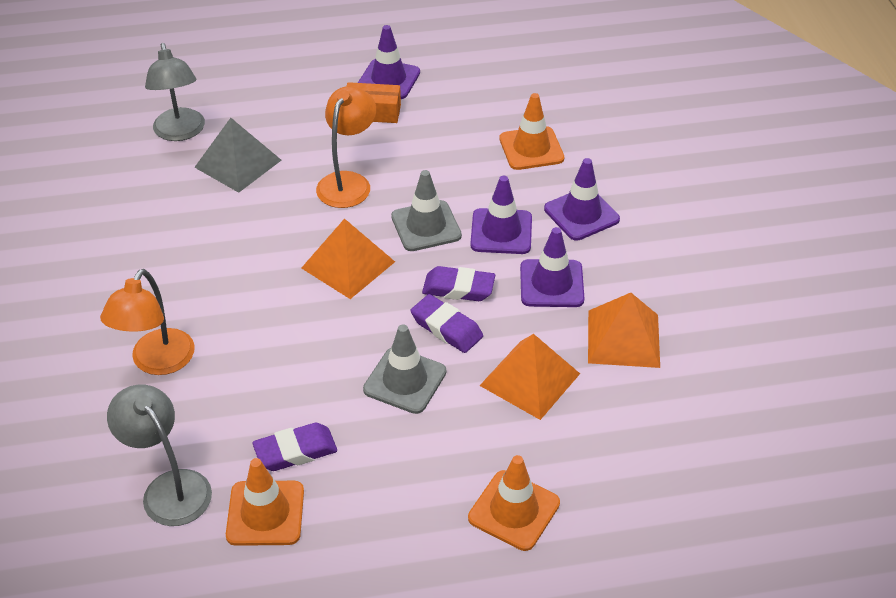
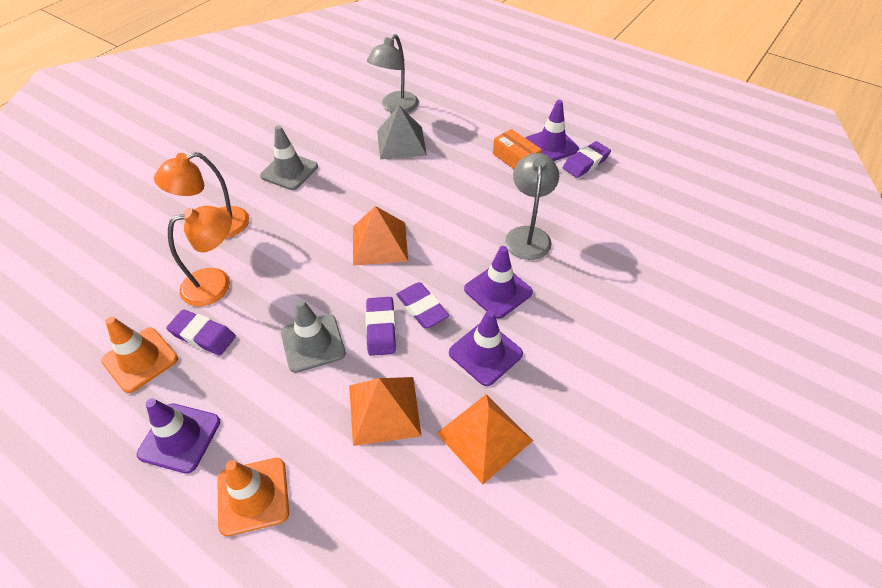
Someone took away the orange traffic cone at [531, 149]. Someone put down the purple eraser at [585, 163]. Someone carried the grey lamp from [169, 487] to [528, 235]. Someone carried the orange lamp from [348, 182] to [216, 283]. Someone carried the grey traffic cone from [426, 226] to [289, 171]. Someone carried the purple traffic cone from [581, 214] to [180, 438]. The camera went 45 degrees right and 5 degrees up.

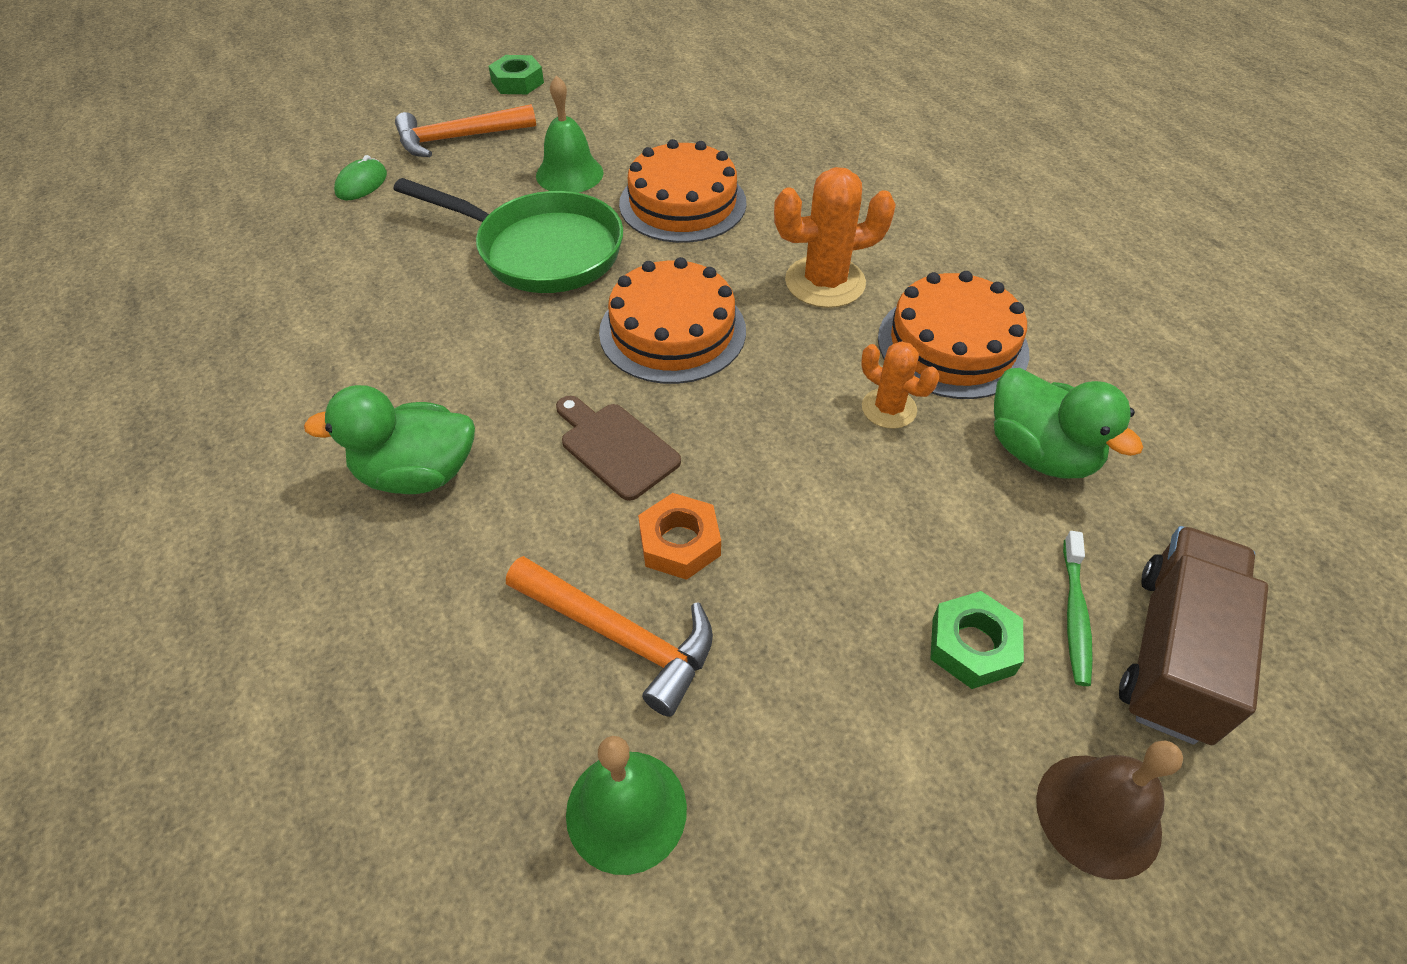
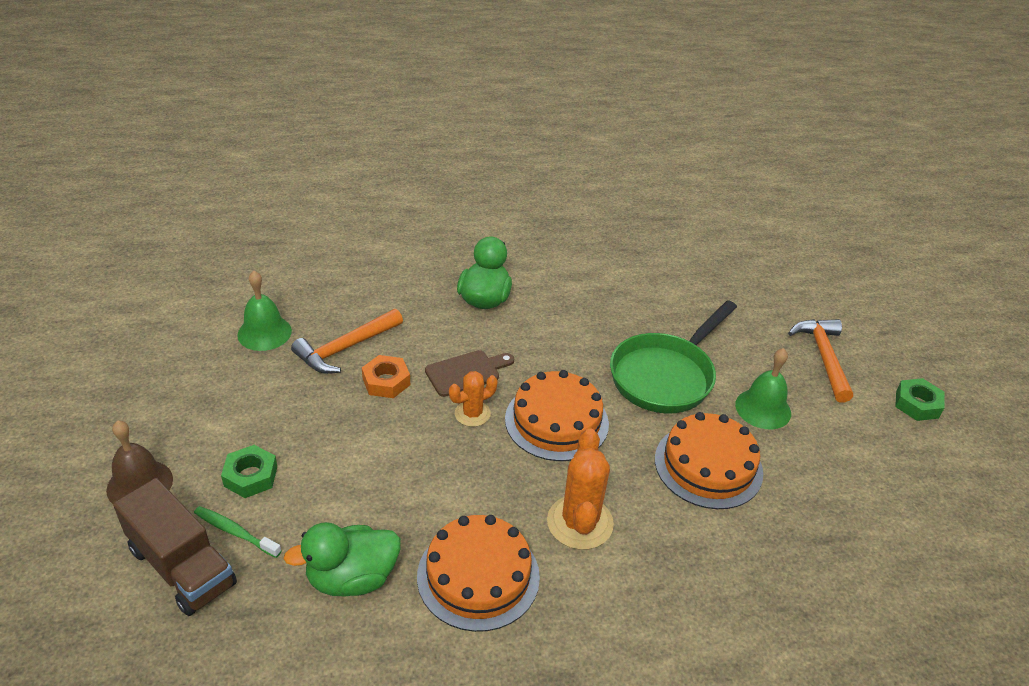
Someone took away the green mouse at [361, 184]. Someone carried the orange cactus from [889, 408] to [472, 414]. The camera went 105 degrees right and 10 degrees down.

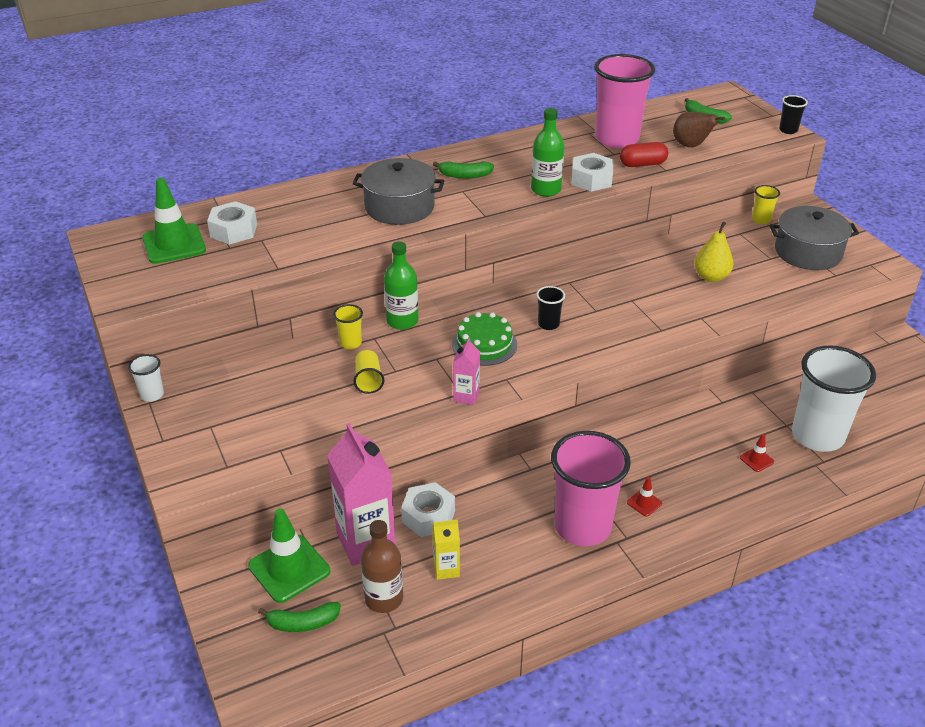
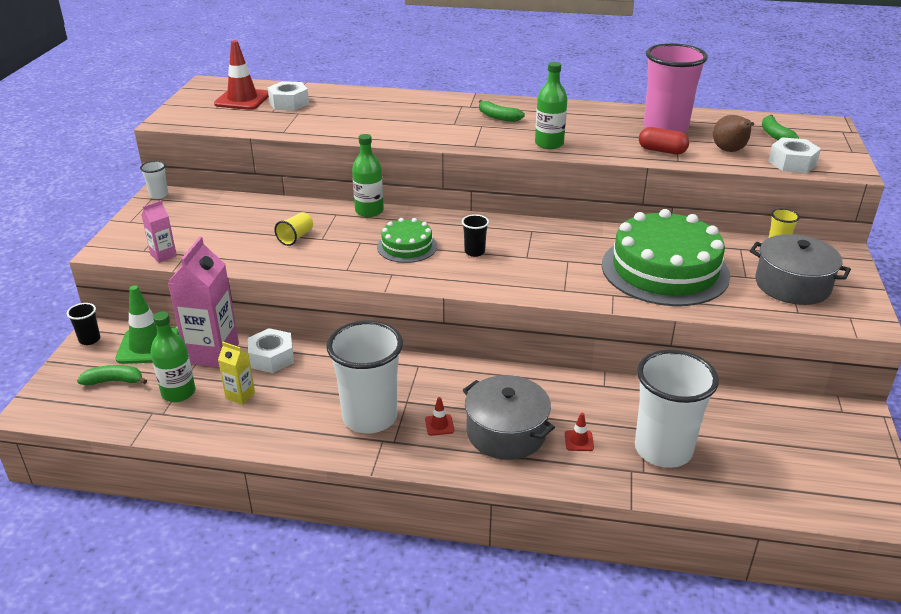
Someone took away the yellow cup at [350, 343]. Someone carried the grey pot from [399, 207] to [506, 432]. Someone carried the pink carton from [466, 396] to [163, 255]. Someone carried the white nut from [591, 179] to [792, 163]. Someone carried the black cup from [788, 130] to [89, 339]. Someone swapped the yellow pear at [711, 277] for the green cake at [665, 270]. Someone repainted the green traffic cone at [174, 244], which became the red traffic cone at [242, 99]. Someone repainted the brown bottle at [384, 598], which became the green bottle at [178, 392]. Someone repainted the pink cup at [582, 527], which became the white cup at [370, 417]. Someone rotated the green banana at [302, 623] by 150 degrees clockwise. The camera went 35 degrees right and 5 degrees down.

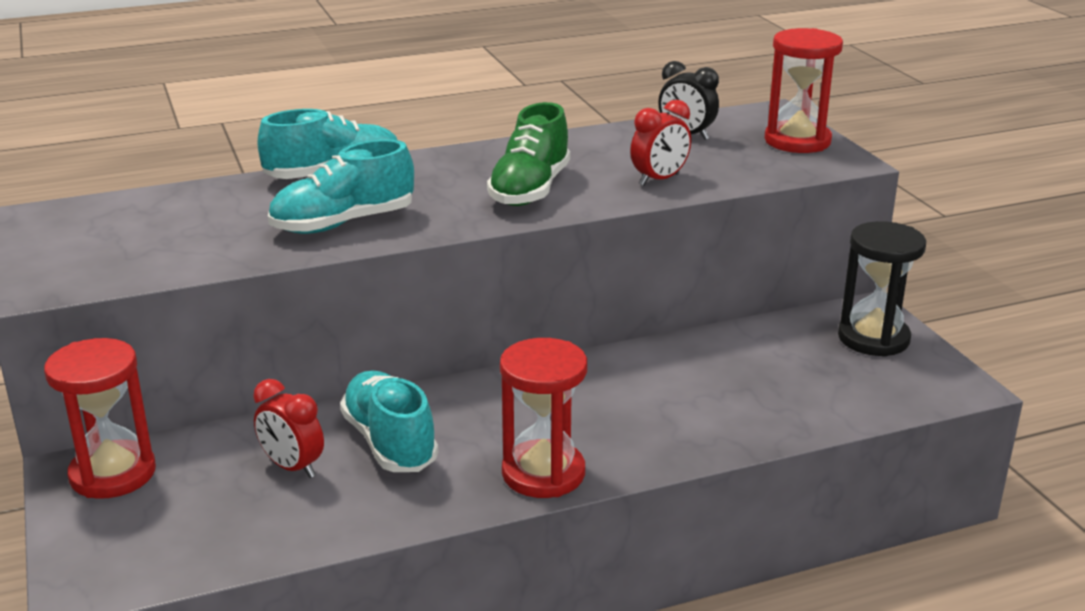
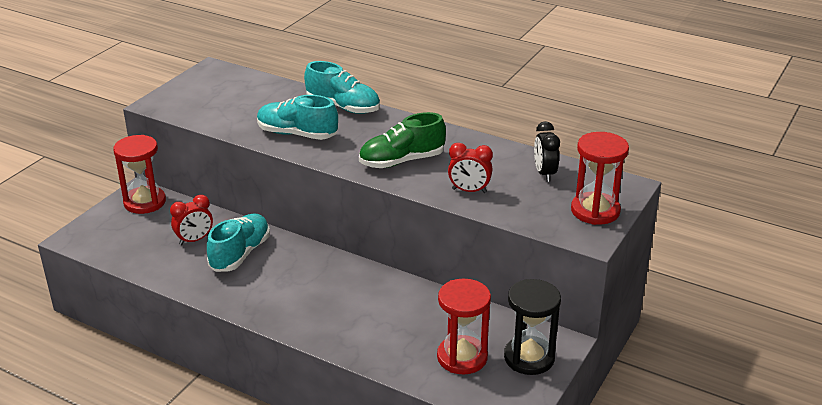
Someone carried the red hourglass from [543, 473] to [462, 357]. Someone rotated the red clock at [292, 467] by 120 degrees counterclockwise. The camera went 50 degrees right and 5 degrees up.

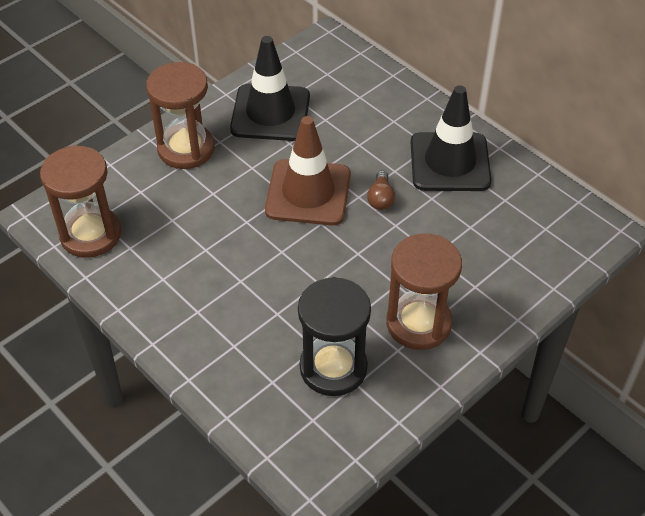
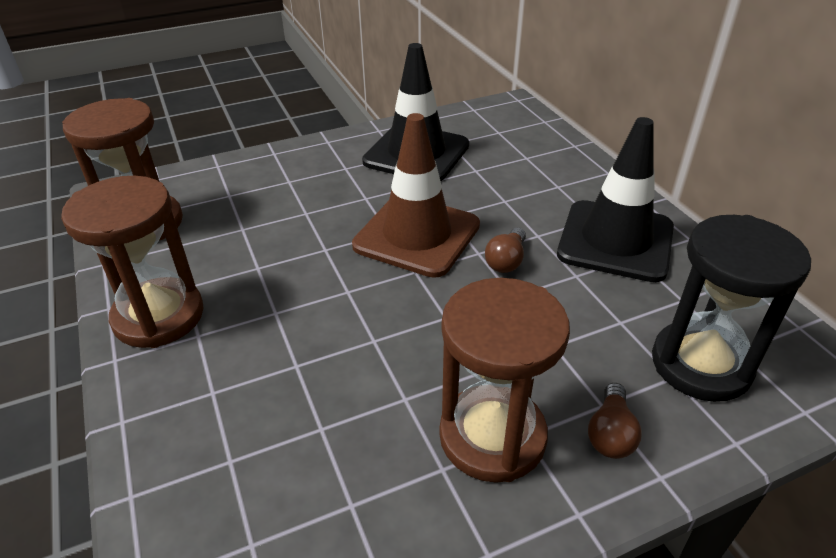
Someone put down the brown light bulb at [610, 433]. Someone carried the brown hourglass from [186, 149] to [159, 316]. Someone carried the black hourglass from [333, 368] to [700, 364]. The camera went 20 degrees right and 10 degrees down.

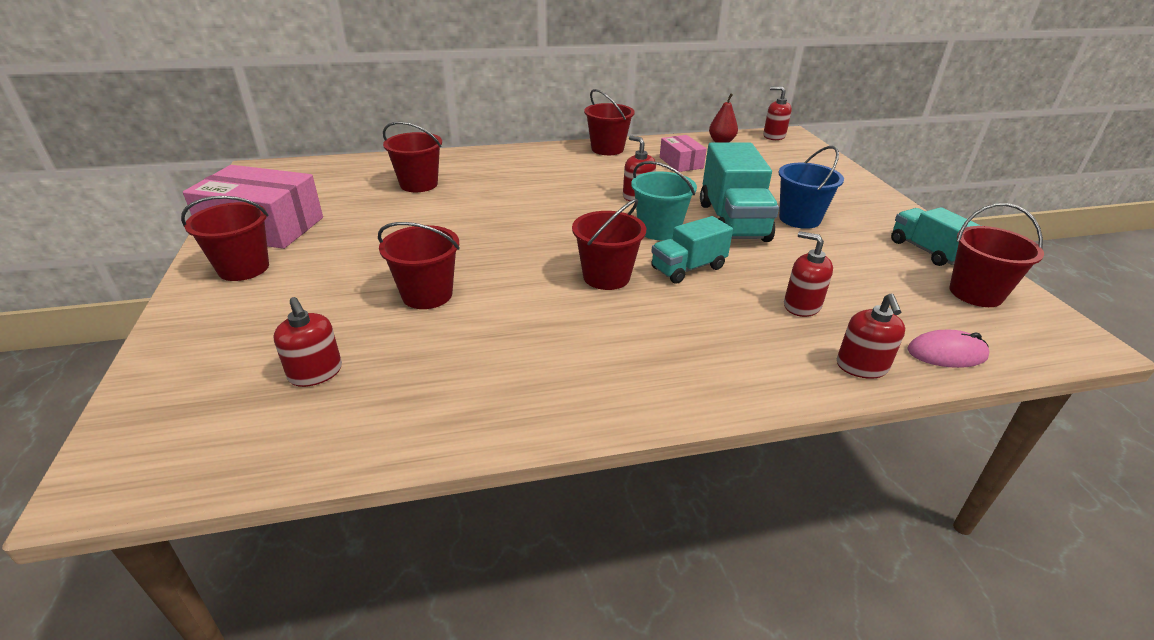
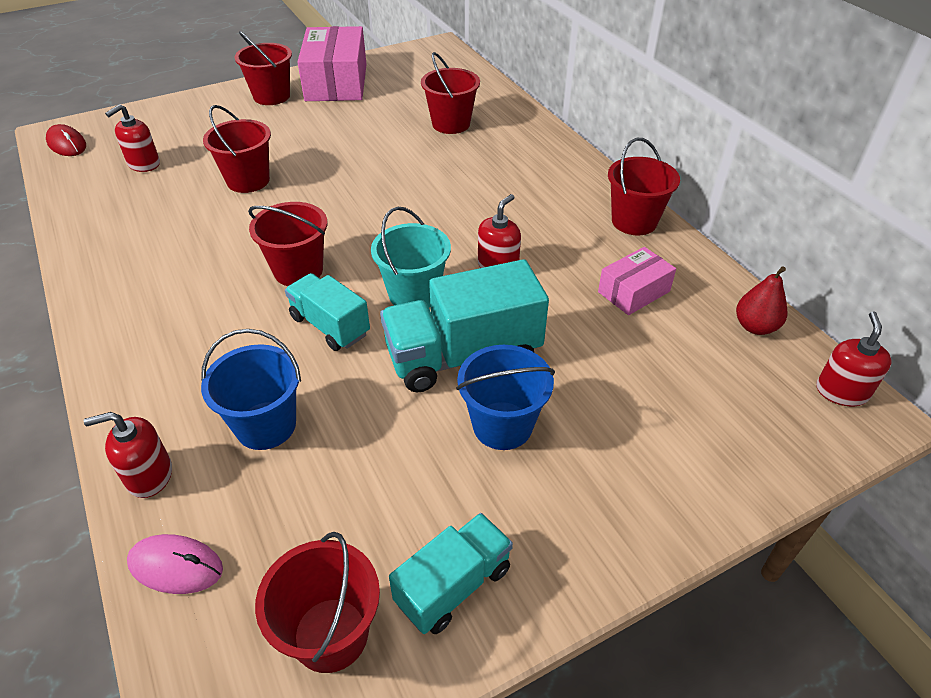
Someone put down the red mouse at [67, 144]. Someone swapped the red soap dispenser at [801, 306] for the blue bucket at [266, 425]. Someone rotated the pink mouse at [946, 353] by 60 degrees counterclockwise. The camera went 75 degrees right and 10 degrees up.

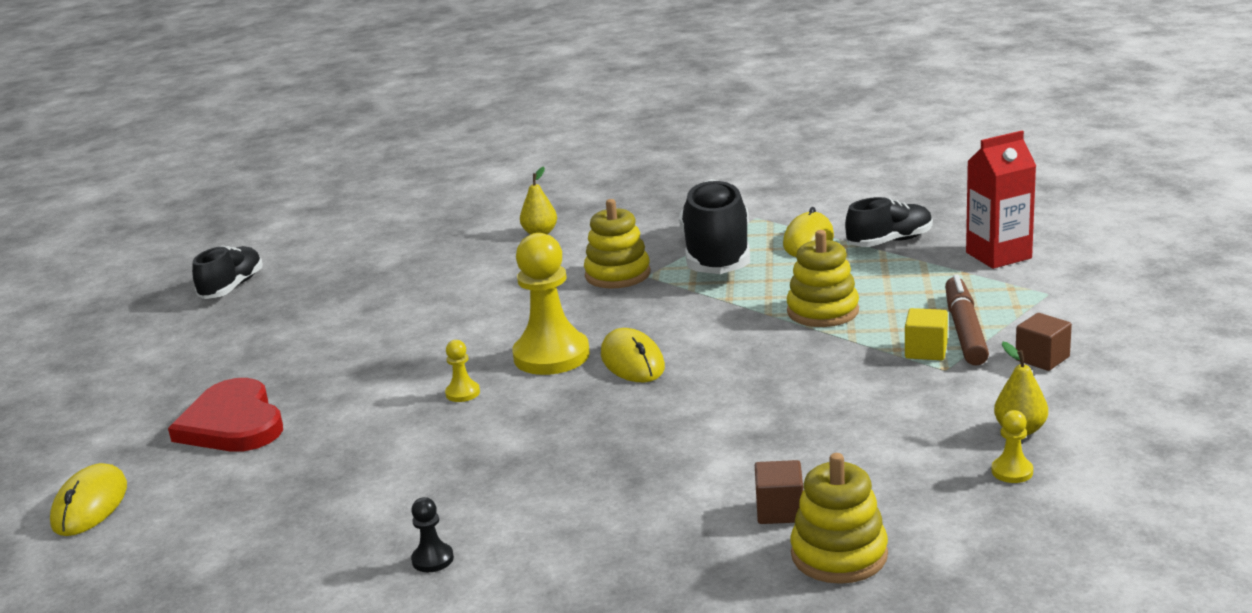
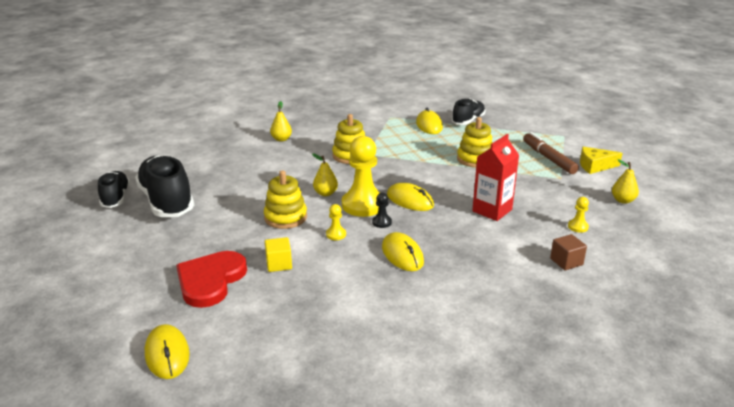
Someone put down the yellow pear at [325, 193]. Someone put down the yellow mouse at [402, 255]. Someone carried the black pawn from [432, 559] to [382, 222]. Someone carried the black shoe from [717, 255] to [167, 201]. Someone carried the yellow stacking toy from [839, 555] to [285, 217]. Someone carried the yellow cube from [926, 351] to [279, 264]. Someone carried the red carton from [998, 255] to [492, 210]. Someone carried the yellow pawn from [1012, 471] to [578, 227]. Someone swapped the brown cube at [1042, 358] for the yellow cheese at [595, 166]. Someone rotated the red heart at [232, 423] by 75 degrees clockwise. The camera went 30 degrees left and 5 degrees up.

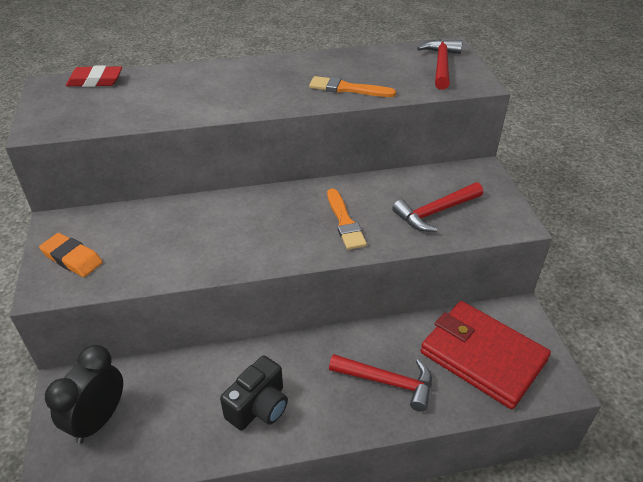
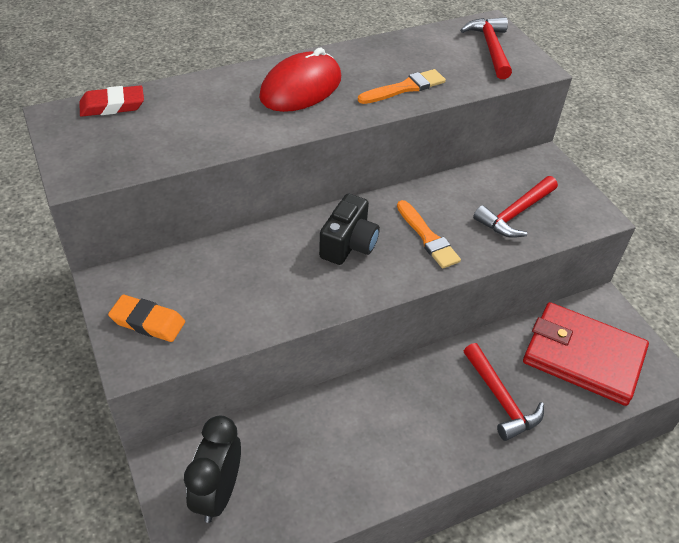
Someone put down the red mouse at [301, 88]. Someone carried the black camera from [259, 407] to [349, 245]. Someone rotated the orange brush at [347, 89] by 150 degrees clockwise. Someone rotated the red hammer at [387, 382] by 60 degrees clockwise. The camera went 15 degrees left and 5 degrees up.

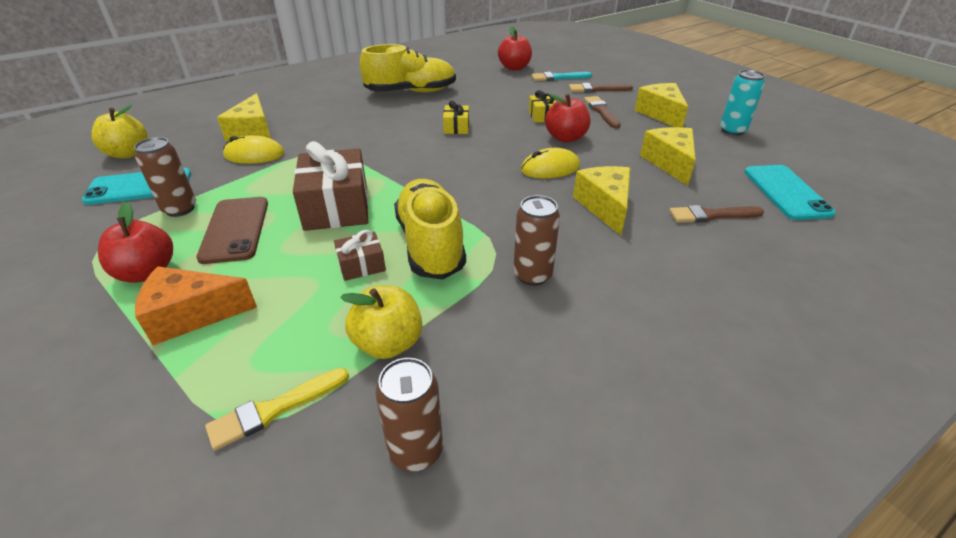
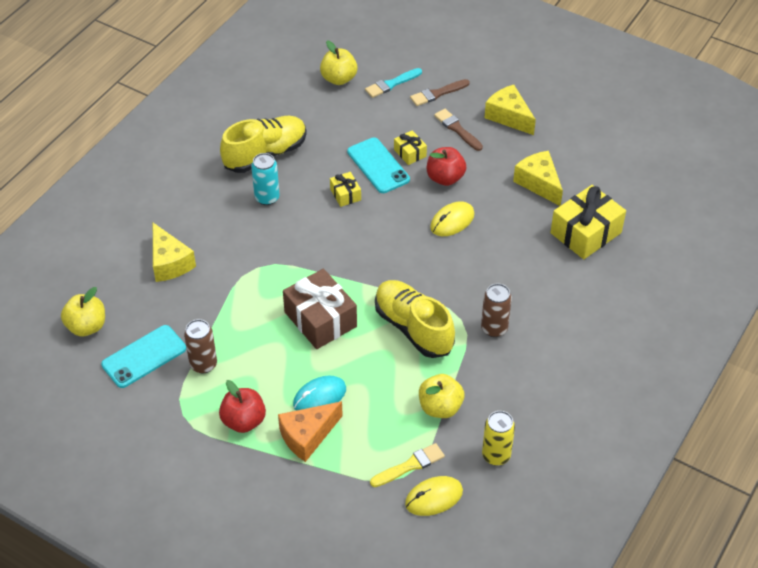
Someone took away the brown phone at [235, 229]. Someone took away the brown gift at [361, 265]. Someone took away the yellow cheese at [605, 206]. Someone put down the turquoise mouse at [319, 397]. Someone carried the yellow mouse from [254, 155] to [434, 497]. Someone carried the turquoise can from [732, 130] to [267, 198]. Someone carried the turquoise phone from [786, 192] to [378, 166]. Someone swapped the brown brush at [711, 215] for the yellow gift at [585, 233]. Someone repainted the brown can at [416, 450], which became the yellow can at [496, 455]. Someone repainted the red apple at [514, 68], which became the yellow apple at [339, 79]. Someone rotated the yellow brush at [274, 409] by 150 degrees counterclockwise. The camera went 25 degrees left and 10 degrees up.

